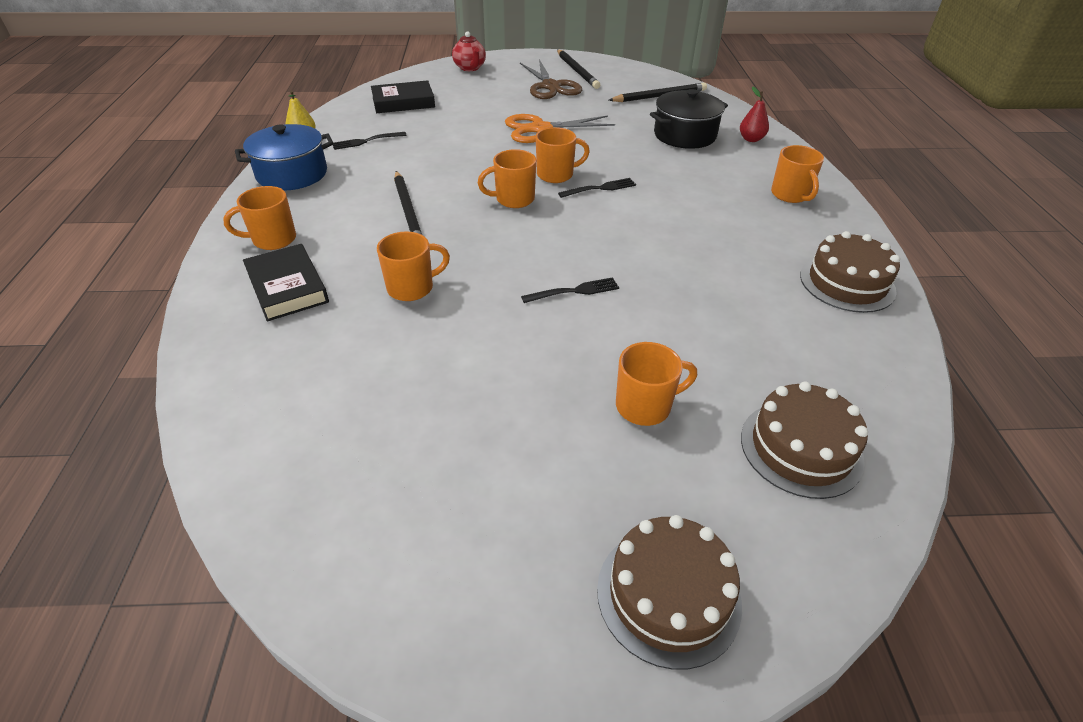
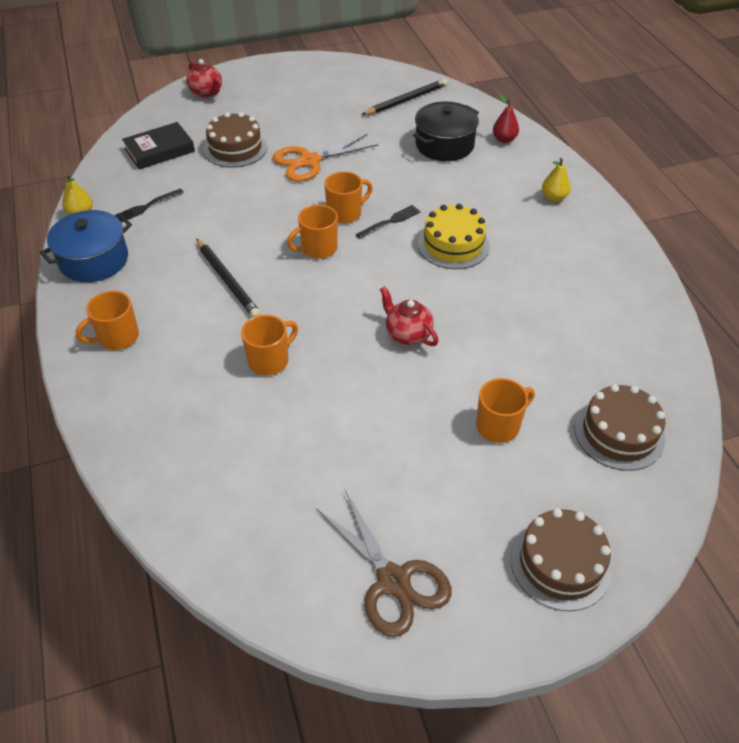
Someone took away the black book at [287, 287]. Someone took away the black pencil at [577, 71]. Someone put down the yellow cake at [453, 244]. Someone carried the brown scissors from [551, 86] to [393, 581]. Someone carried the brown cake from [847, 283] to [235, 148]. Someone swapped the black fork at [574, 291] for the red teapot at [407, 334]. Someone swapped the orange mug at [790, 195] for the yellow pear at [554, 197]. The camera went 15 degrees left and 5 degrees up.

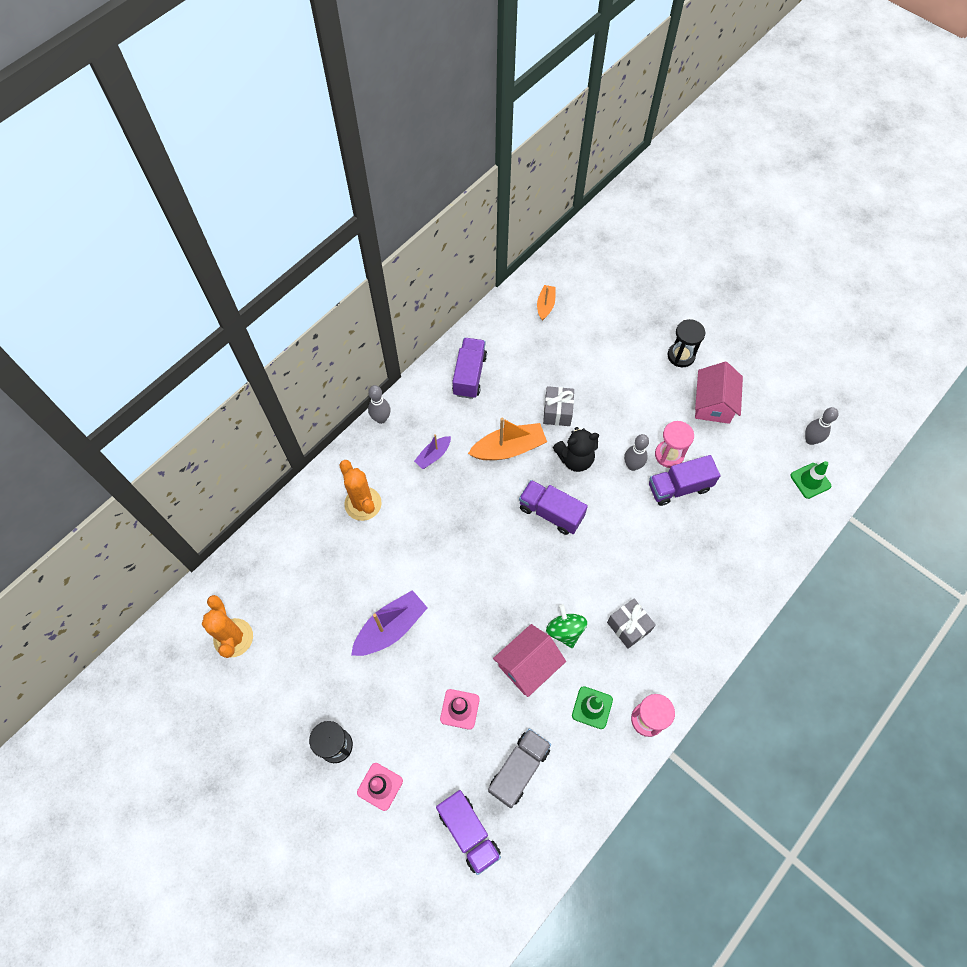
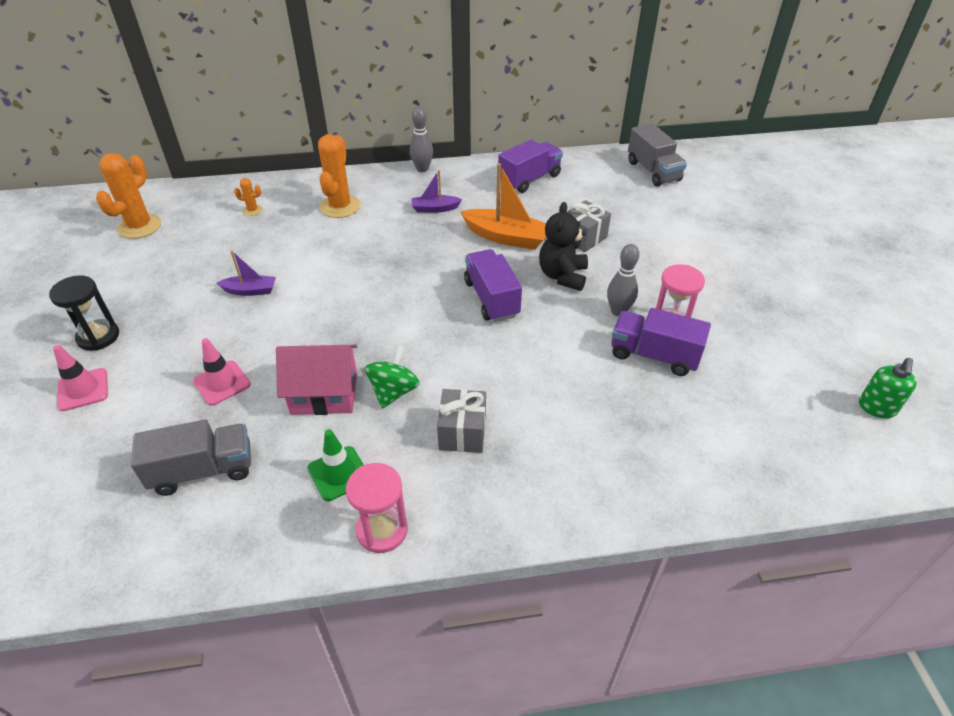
Someone took away the purple truck at [468, 832]. Someone took away the black hourglass at [681, 356]. Someone took away the pink house at [713, 404]. Someone took away the green traffic cone at [810, 480]. Someone put down the orange cactus at [252, 210]. Someone swapped the orange boat at [545, 305] for the grey truck at [653, 171]. Someone swapped the grey bowling pin at [810, 440] for the green soap dispenser at [876, 408]. Someone rotated the black teddy bear at [575, 459] by 75 degrees clockwise. Someone scaled the purple boat at [391, 628] by 0.57. The camera went 40 degrees right and 20 degrees down.

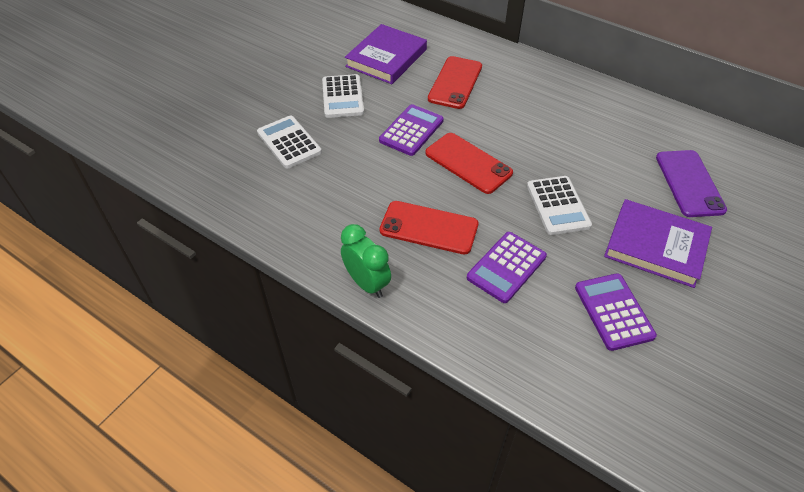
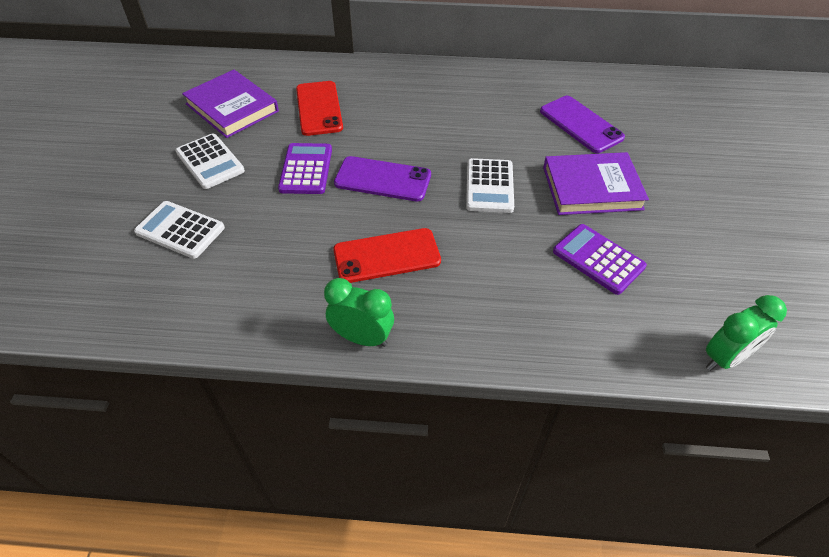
Someone took away the purple calculator at [506, 267]. Someone put down the green clock at [725, 358]. Someone repainted the red phone at [468, 163], which became the purple phone at [383, 179]. Someone rotated the purple book at [386, 58] by 45 degrees counterclockwise. Someone rotated the white calculator at [558, 206] by 45 degrees clockwise. The camera went 30 degrees left and 0 degrees up.

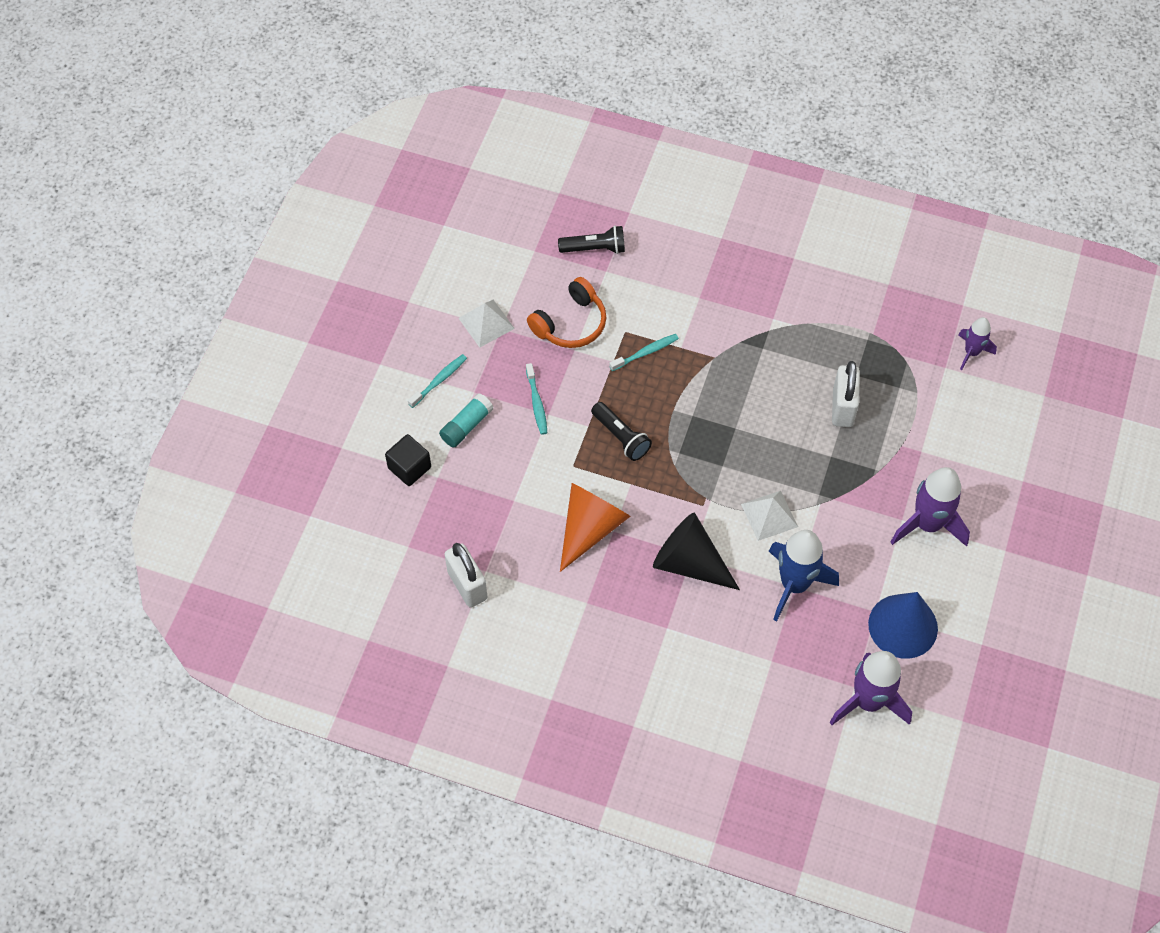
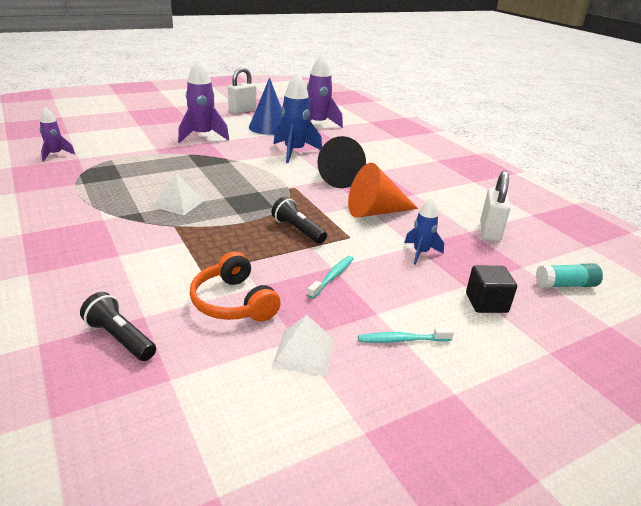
Someone took away the turquoise toothbrush at [645, 352]. Someone put down the blue rocket at [420, 253]. Someone carried the turquoise glue stick from [466, 426] to [565, 285]. Someone carried the white pyramid from [769, 515] to [178, 203]. Someone carried the white padlock from [842, 408] to [242, 111]. Someone rotated the orange headphones at [571, 324] by 120 degrees counterclockwise. Someone rotated the black flashlight at [621, 437] by 45 degrees counterclockwise. The camera went 140 degrees left and 30 degrees down.

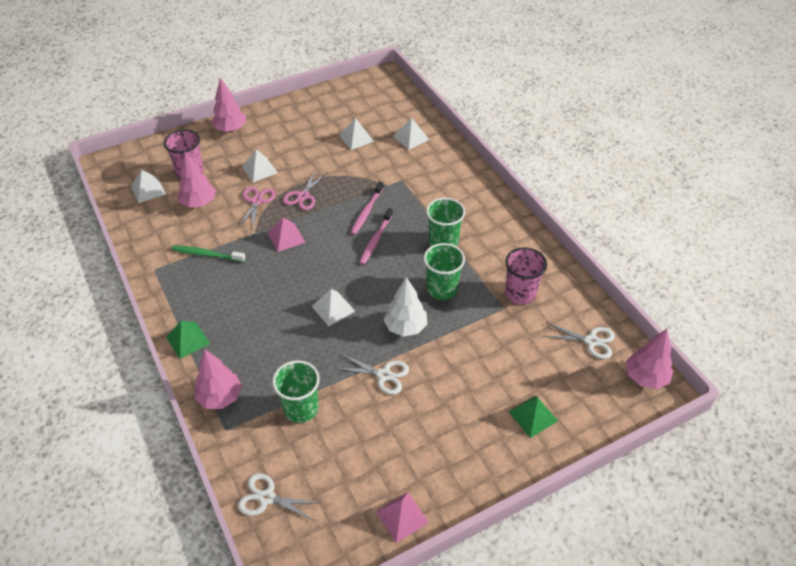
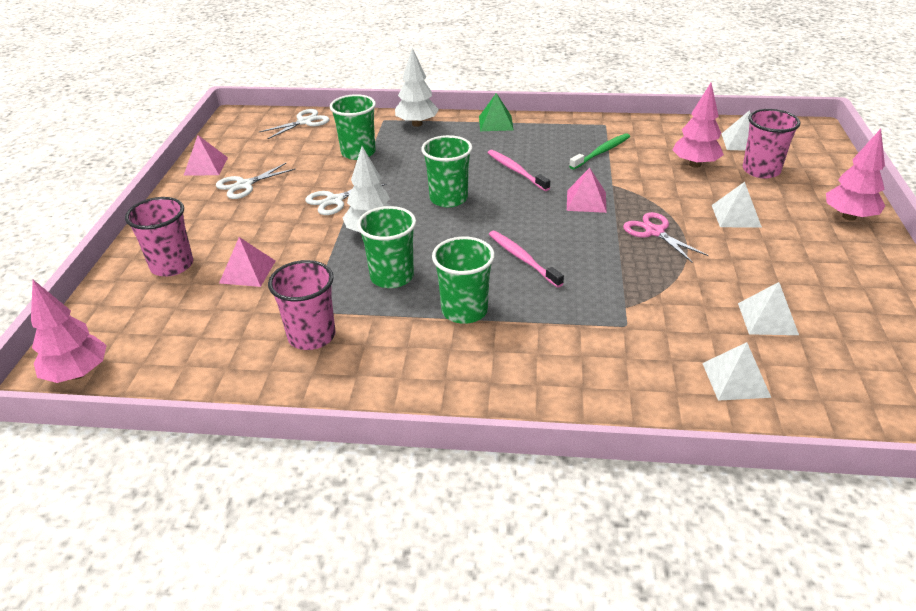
Someone took away the pink scissors at [257, 201]. Someone put down the pink pyramid at [247, 272]. Someone carried the pink toothbrush from [366, 212] to [516, 171]. Someone carried the white scissors from [591, 341] to [244, 185]. Someone swapped the white pyramid at [333, 308] for the green cup at [448, 199]. Someone swapped the green pyramid at [533, 416] for the pink cup at [172, 265]. Someone repainted the pink tree at [220, 397], which became the white tree at [417, 124]. The camera went 125 degrees right and 10 degrees down.

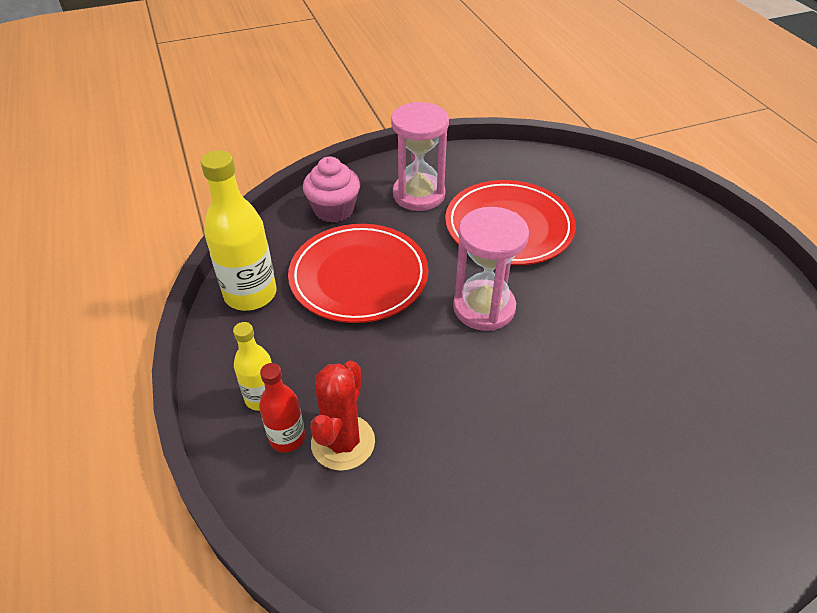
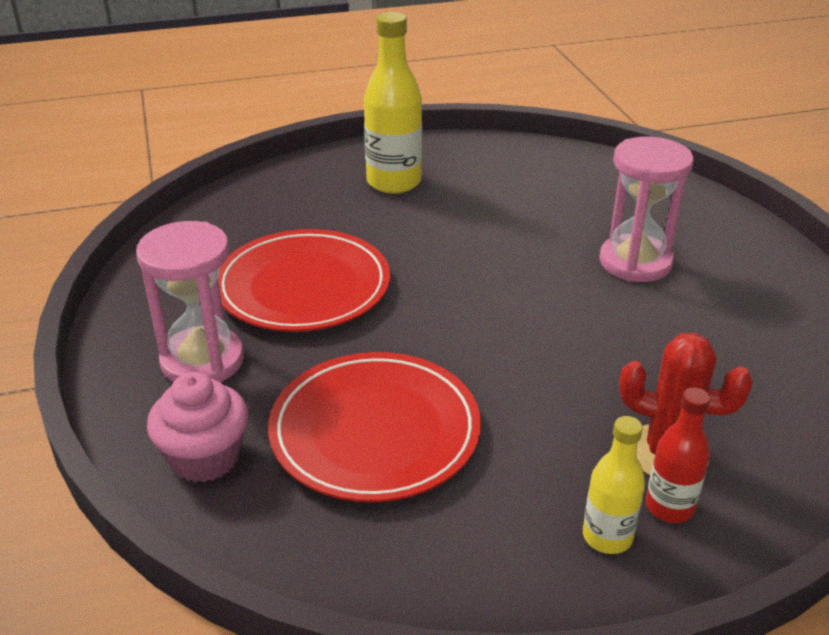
Someone carried the yellow bottle from [250, 294] to [394, 182]. Someone carried the pink hourglass from [484, 308] to [635, 262]. The camera went 85 degrees left and 10 degrees down.

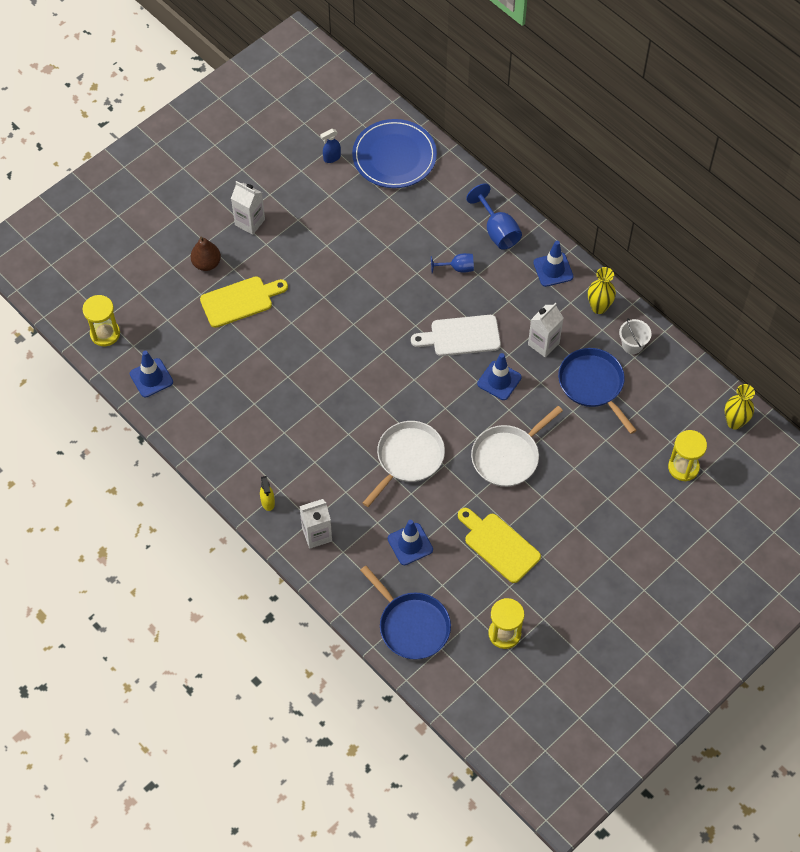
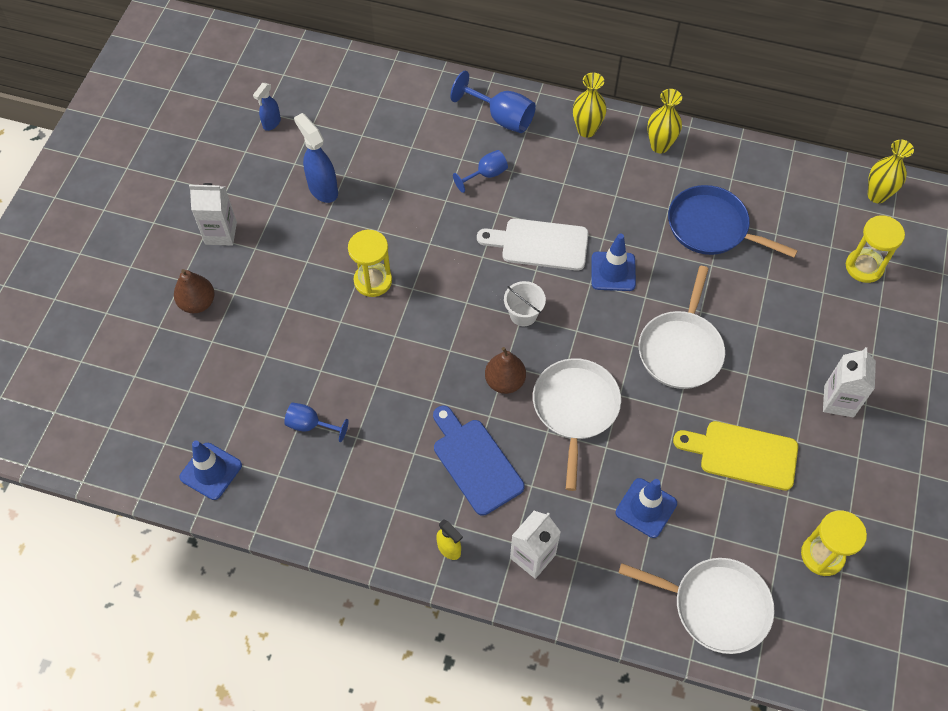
Someone took away the yellow cutting board at [240, 301]. Someone took away the blue plate at [394, 156]. Someone put down the blue goblet at [310, 425]. Someone put down the blue spray bottle at [322, 189]. Someone put down the blue cutting board at [475, 462]. Someone put down the brown pear at [505, 381]. Someone carried the yellow hourglass from [105, 333] to [373, 281]. Someone carried the white carton from [543, 344] to [838, 401]. Someone carried the white bucket from [632, 345] to [523, 314]. Someone swapped the blue traffic cone at [553, 270] for the yellow vase at [586, 130]. Someone repainted the blue pan at [412, 625], which became the white pan at [716, 606]. Someone rotated the white cutting board at [461, 336] by 45 degrees clockwise. The camera went 30 degrees left and 0 degrees up.

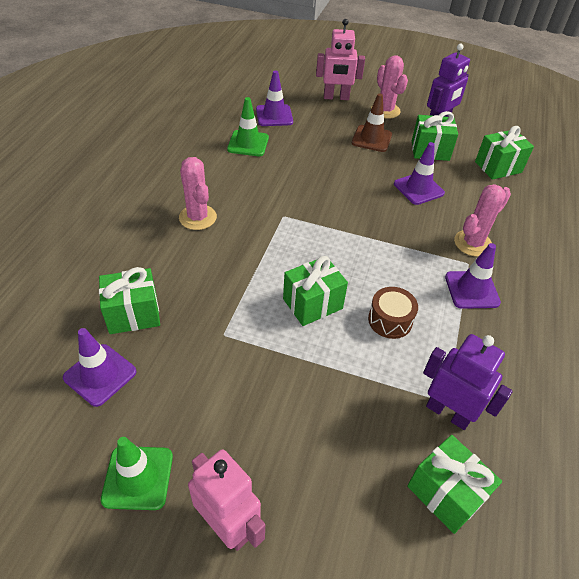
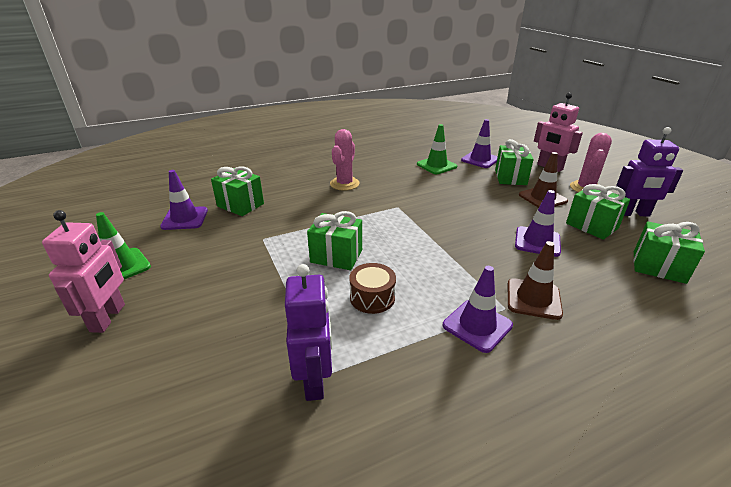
Someone carried the green gift from [445, 493] to [510, 177]. Someone swapped the pink cactus at [472, 243] for the brown traffic cone at [533, 299]. The camera went 50 degrees right and 15 degrees down.

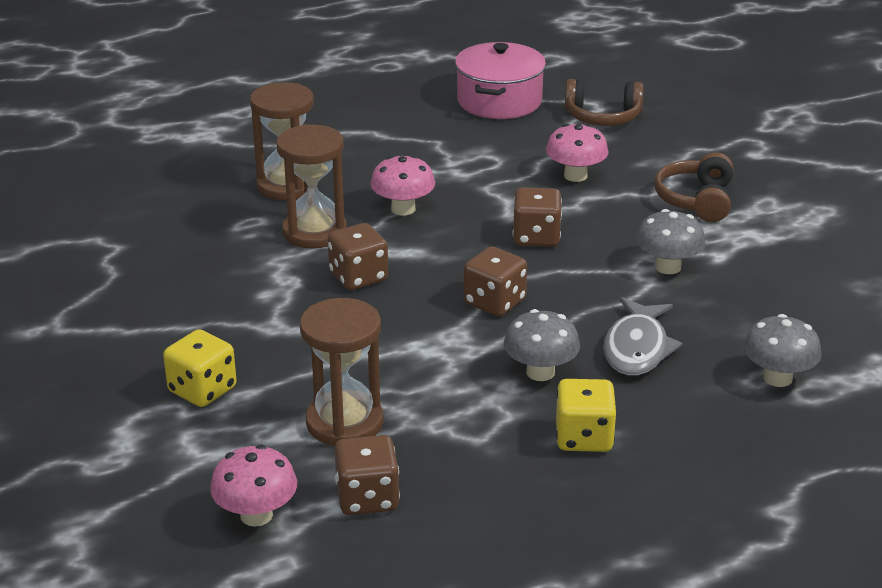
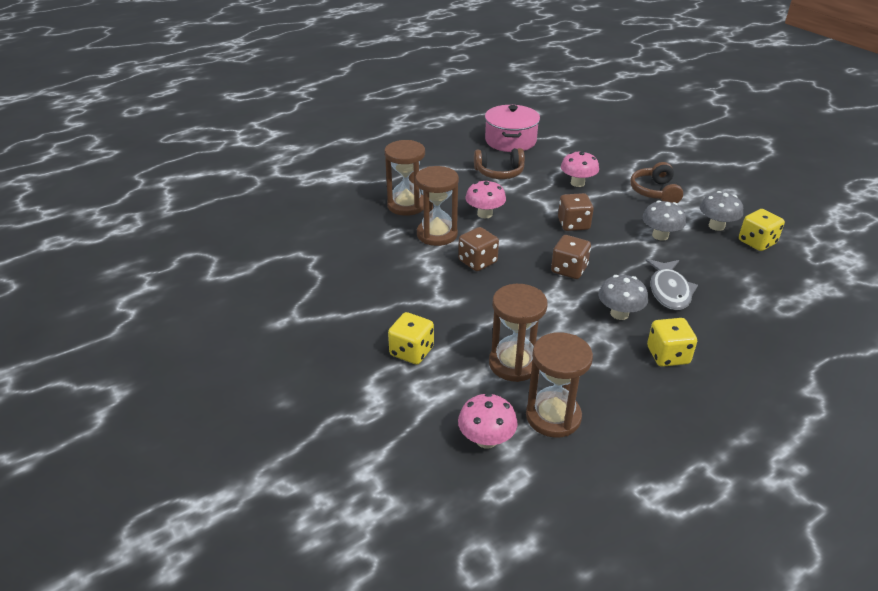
Someone put down the yellow dice at [757, 242]. Someone carried the brown headphones from [602, 117] to [499, 172]. Someone carried the grey mushroom from [777, 378] to [716, 226]. Someone swapped the brown dice at [367, 498] for the brown hourglass at [553, 416]. The camera went 10 degrees left and 5 degrees up.

